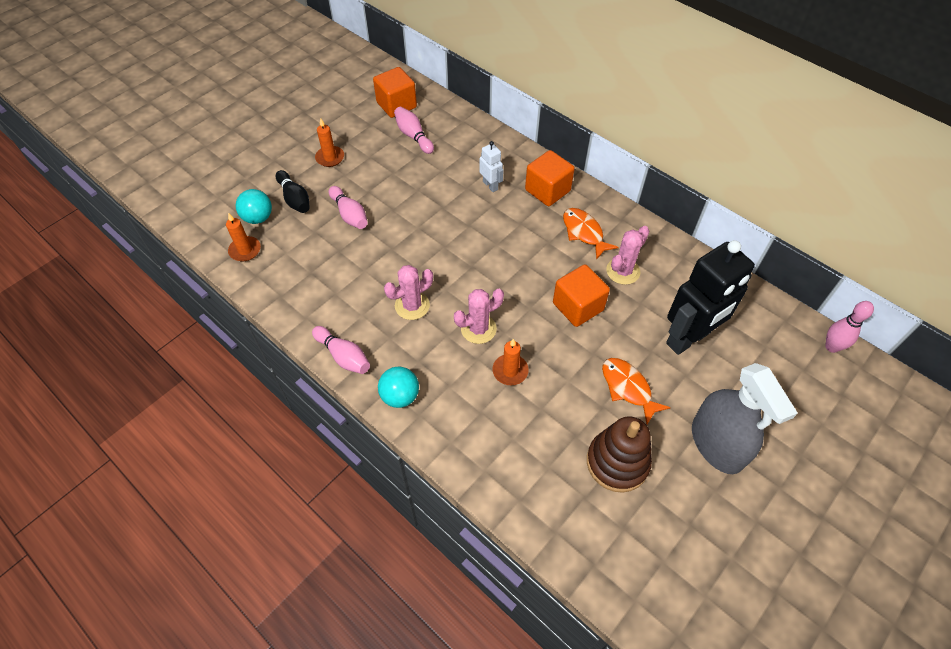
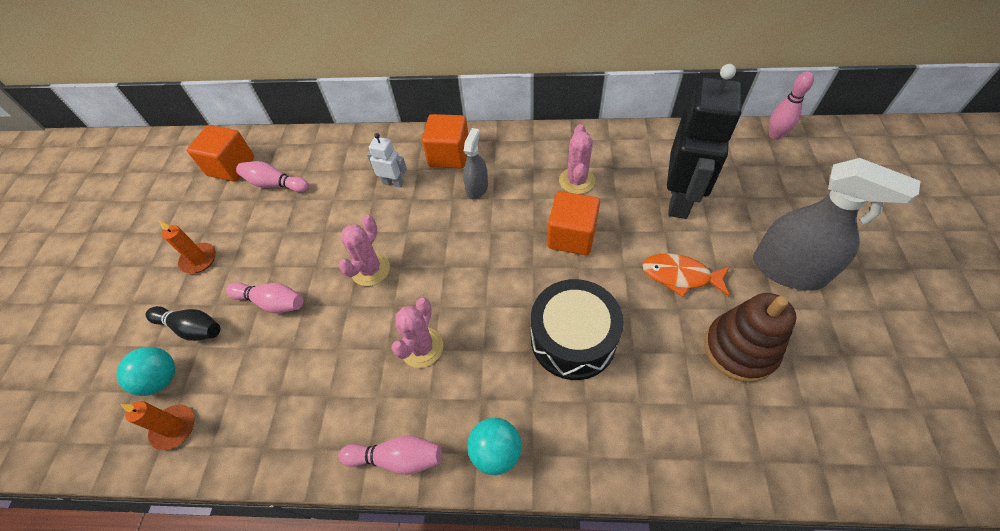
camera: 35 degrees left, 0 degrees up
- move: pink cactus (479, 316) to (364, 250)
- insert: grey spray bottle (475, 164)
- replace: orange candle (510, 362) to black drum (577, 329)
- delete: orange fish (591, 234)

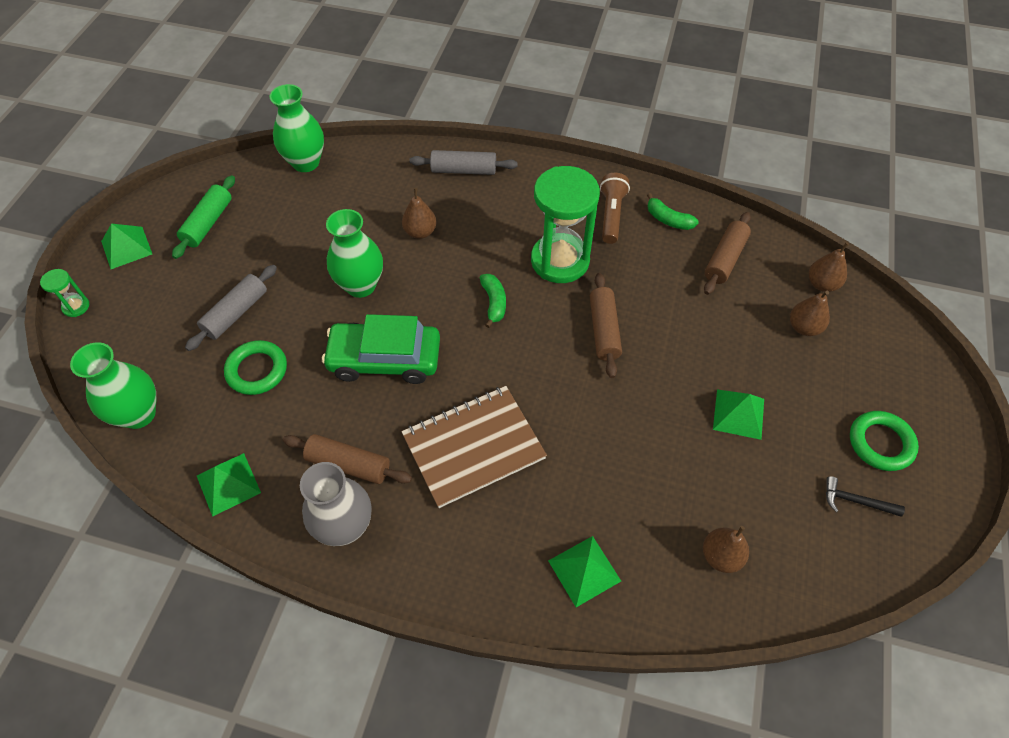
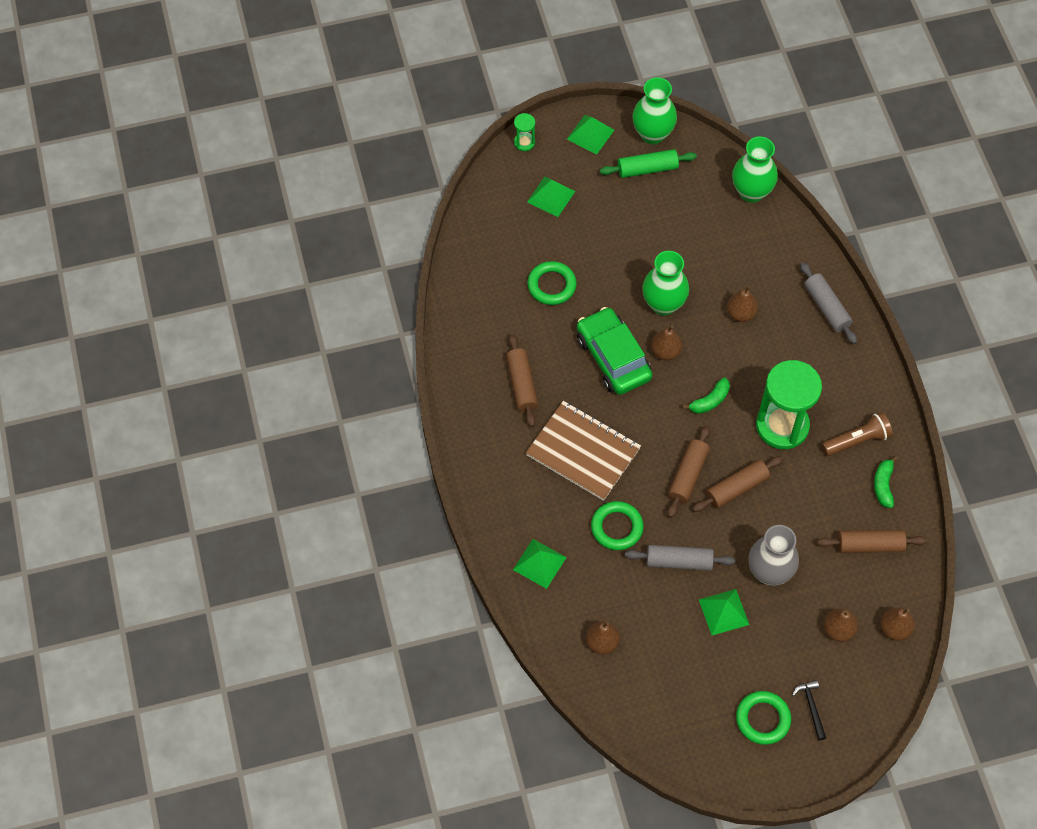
camera: 60 degrees right, 5 degrees up
- move: green pyramid (229, 485) to (551, 196)
- insert: green ring (617, 525)
- move: grey rolling pin (231, 308) to (680, 558)
- move: green vase (113, 385) to (654, 110)
- insert: brown pear (666, 343)
- insert: brown rolling pin (688, 472)
- move: grey vase (335, 504) to (773, 555)
- move: black hammer (865, 496) to (809, 710)

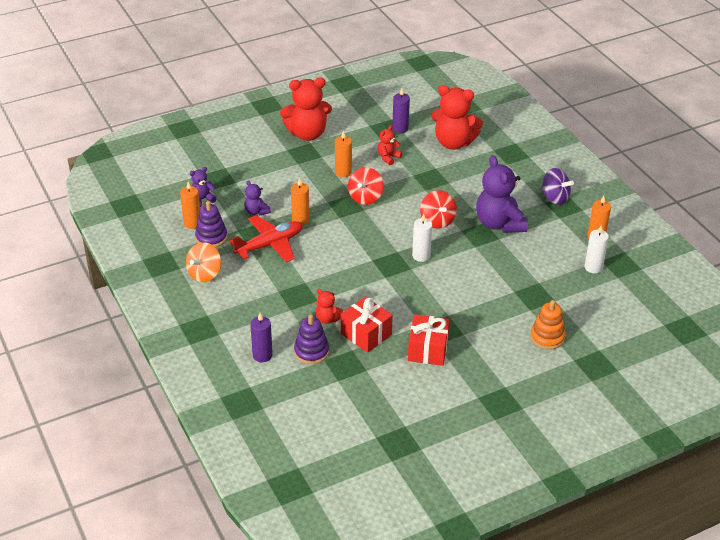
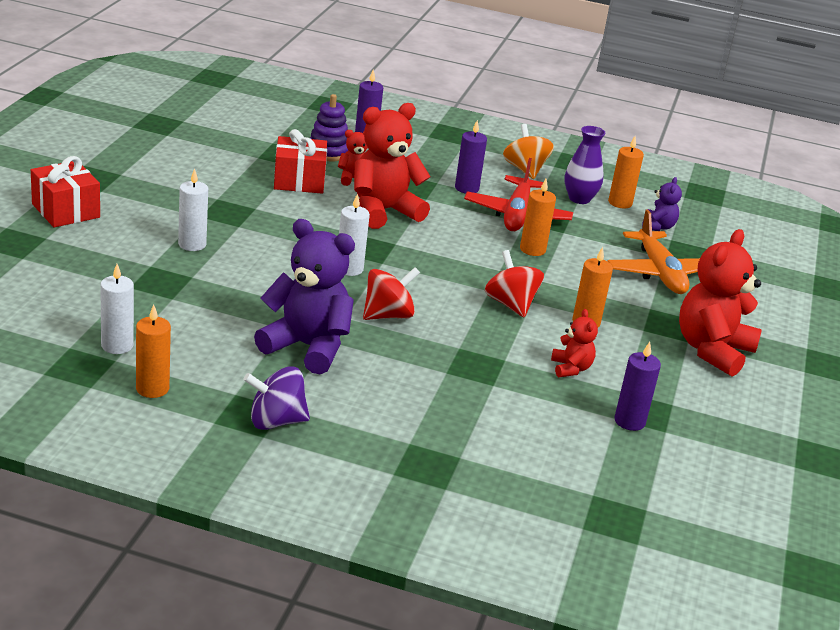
camera: 130 degrees right, 10 degrees down
- move: red gift (429, 340) to (65, 191)
- insert: white candle (193, 210)
- move: red teddy bear (457, 117) to (392, 166)
- rotate: red spinning top (438, 209) = (391, 293) 120 degrees clockwise
- insert: purple candle (471, 157)
- replace: purple stacking toy (211, 224) to purple vase (584, 165)
- insert: orange plane (653, 251)
- delete: purple teddy bear (257, 198)
- delete: orange stacking toy (548, 325)

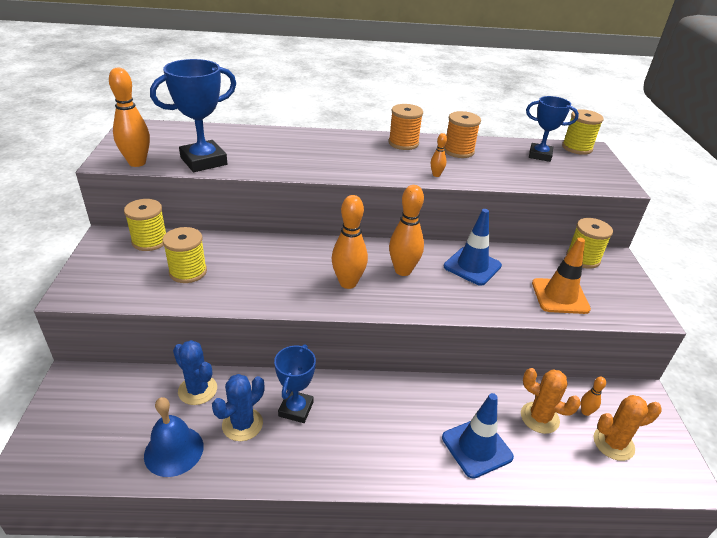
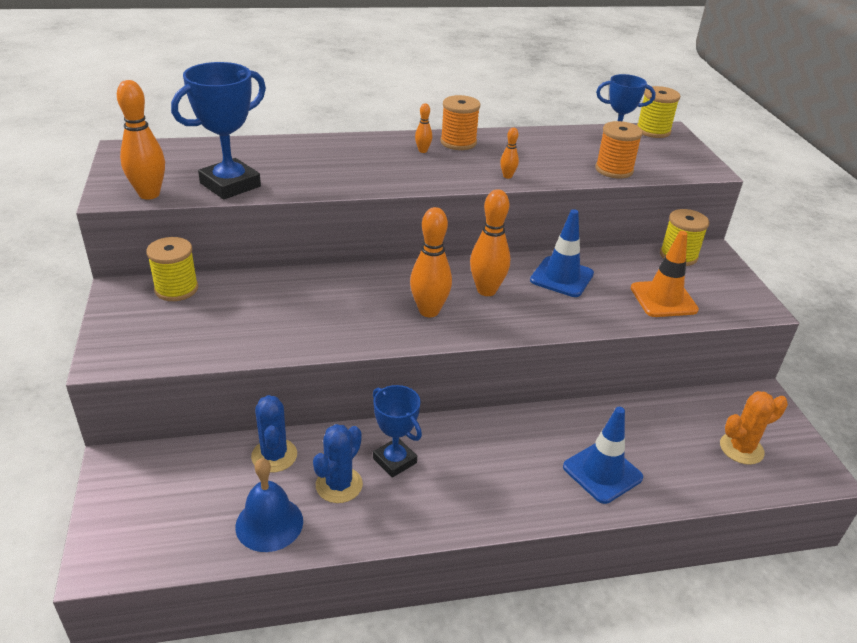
camera: 10 degrees left, 0 degrees up
- rotate: blue cactus (195, 372) = (274, 434) 45 degrees clockwise
- rotate: blue trophy (295, 383) = (397, 431) 45 degrees counterclockwise
- move: orange bowling pin (593, 396) to (423, 128)
- move: orange spool (462, 134) to (619, 150)
- delete: yellow spool (185, 255)
- delete: orange cactus (551, 401)

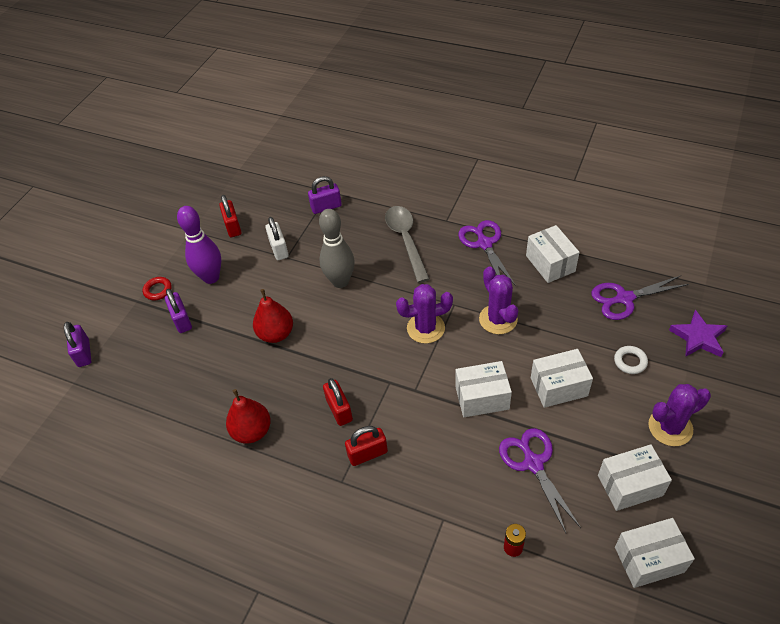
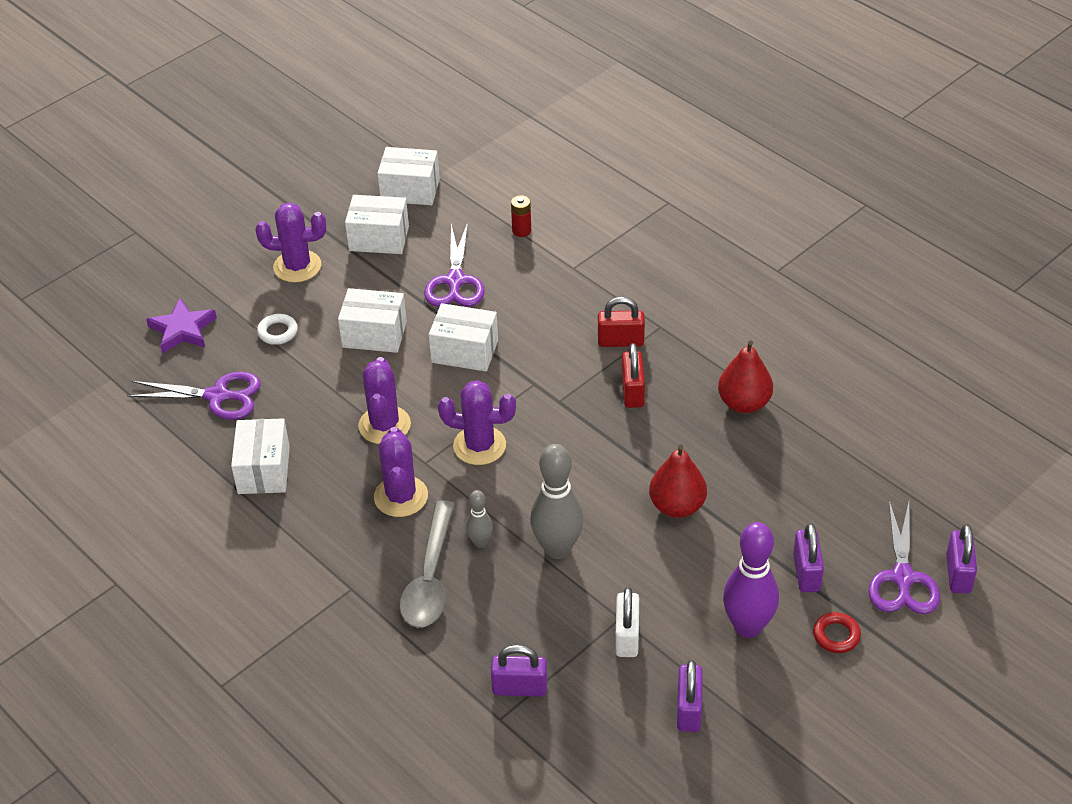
camera: 160 degrees left, 5 degrees down
- insert: purple cactus (401, 472)
- insert: grey bowling pin (479, 519)
- recolor: red padlock (230, 216) to purple padlock (690, 696)
- move: purple scissors (487, 253) to (904, 557)

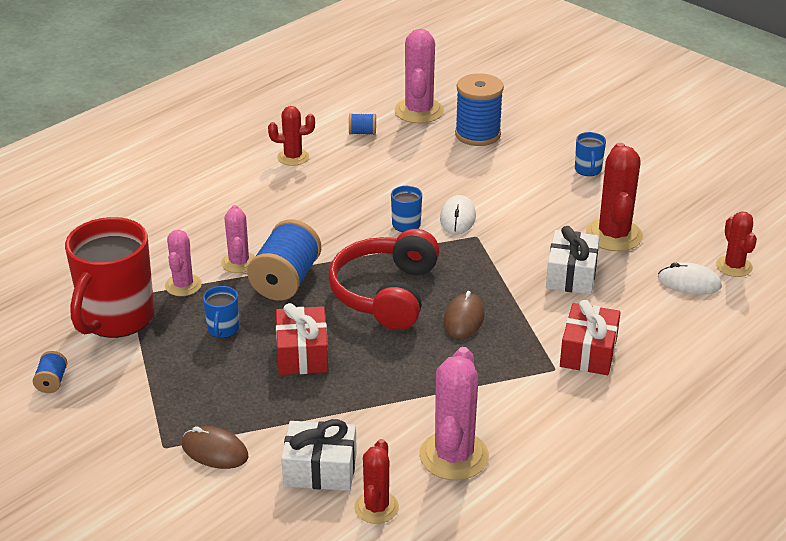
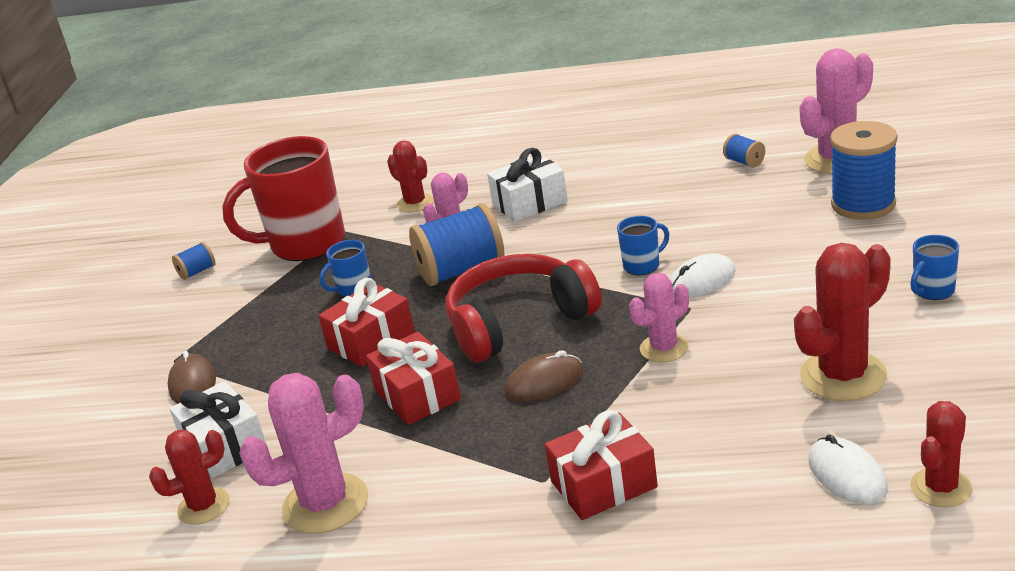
camera: 55 degrees right, 5 degrees down
- insert: red gift (413, 378)
- move: red cactus (291, 136) to (410, 177)
- move: white gift (573, 260) to (527, 185)
- move: pink cactus (183, 263) to (659, 317)

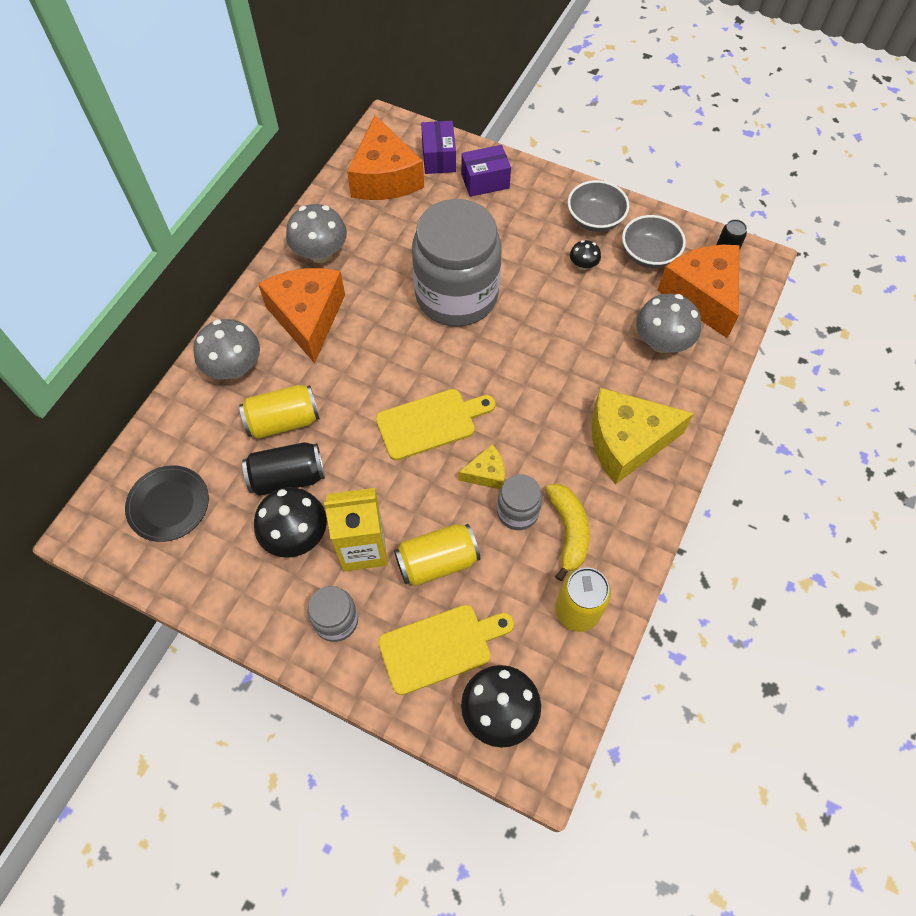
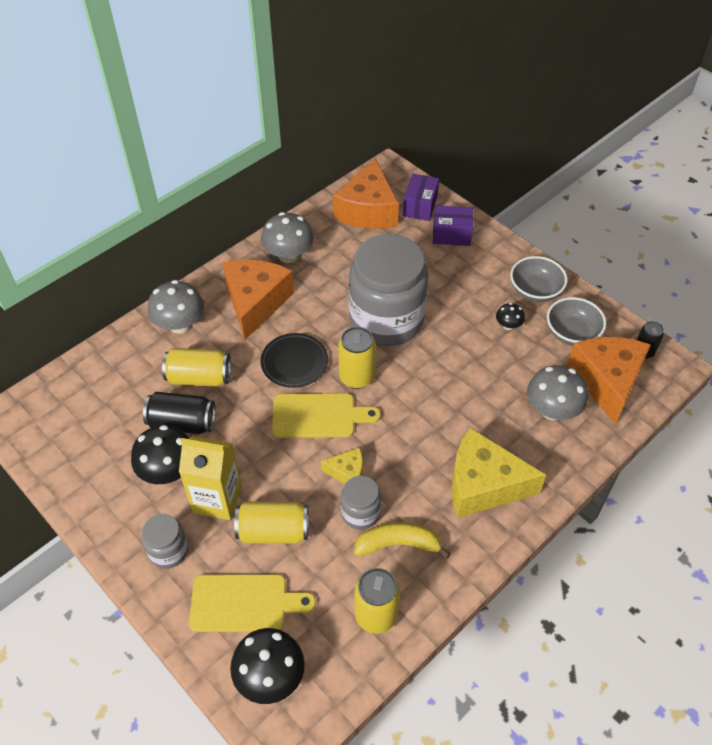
camera: 20 degrees right, 10 degrees down
- move: black plate (167, 503) to (294, 360)
- insert: yellow can (357, 358)
- rotate: yellow banana (568, 532) = (402, 540) 105 degrees counterclockwise

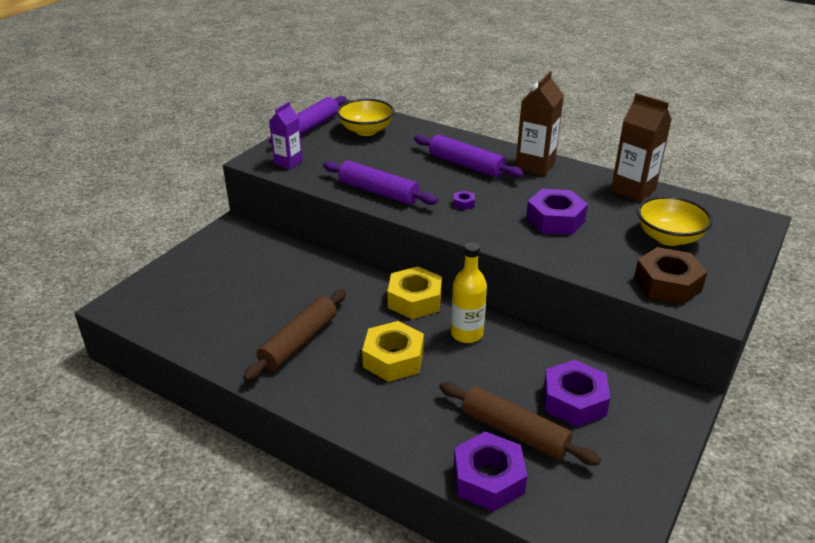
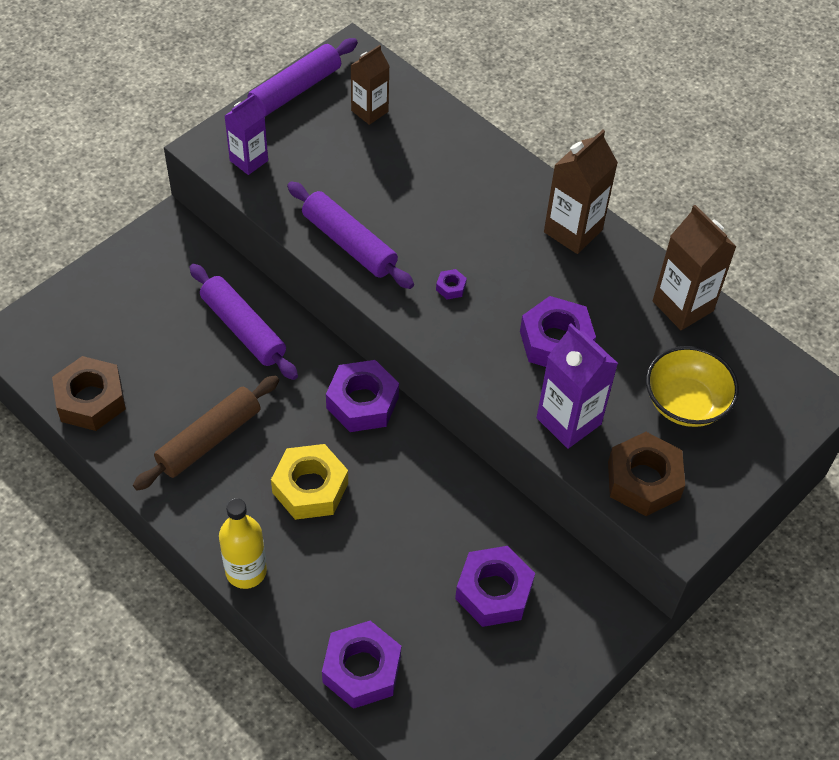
camera: 10 degrees right, 20 degrees up
- insert: brown nut (89, 393)
- move: purple rolling pin (469, 156) to (243, 322)
- move: yellow bottle (469, 292) to (243, 543)
- recolor: yellow nut (414, 292) to purple nut (362, 396)
- replace: yellow bowl (365, 117) to brown carton (370, 85)
- insert: purple carton (577, 386)
- delete: brown rolling pin (520, 424)

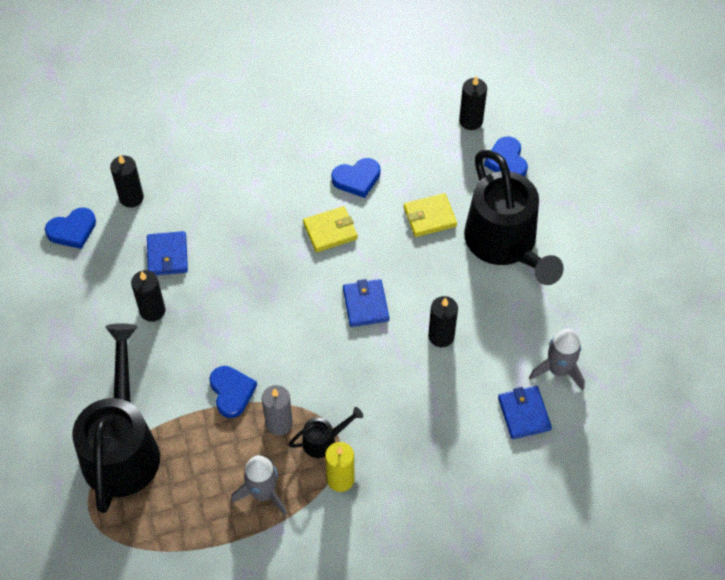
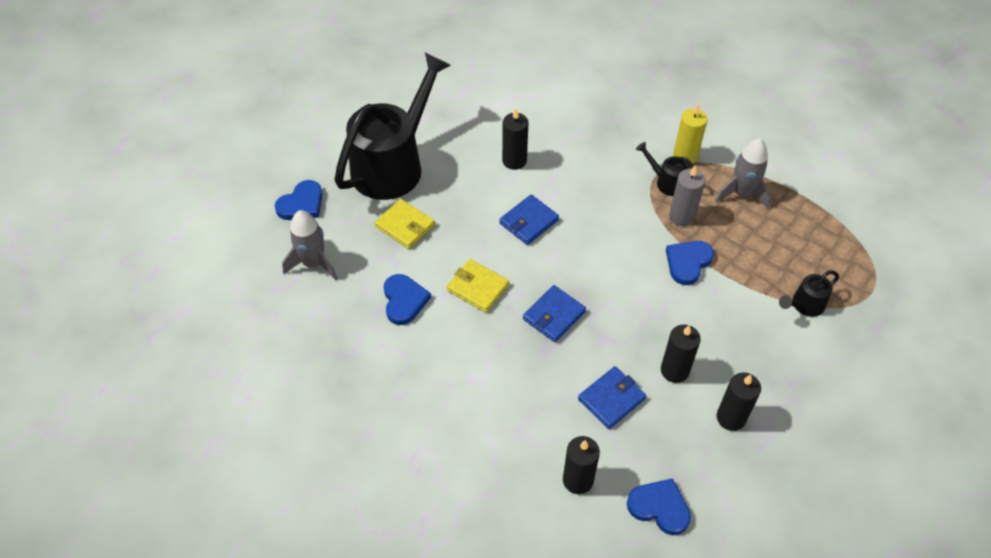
camera: 125 degrees left, 5 degrees down
- move: grey rocket (557, 360) to (310, 245)
- rotate: blue heart (355, 178) = (407, 299) 45 degrees clockwise
- move: blue wallet (525, 412) to (554, 313)
- move: black candle (473, 103) to (739, 402)
- resize: black watering can (116, 418) = (809, 293) x0.42

